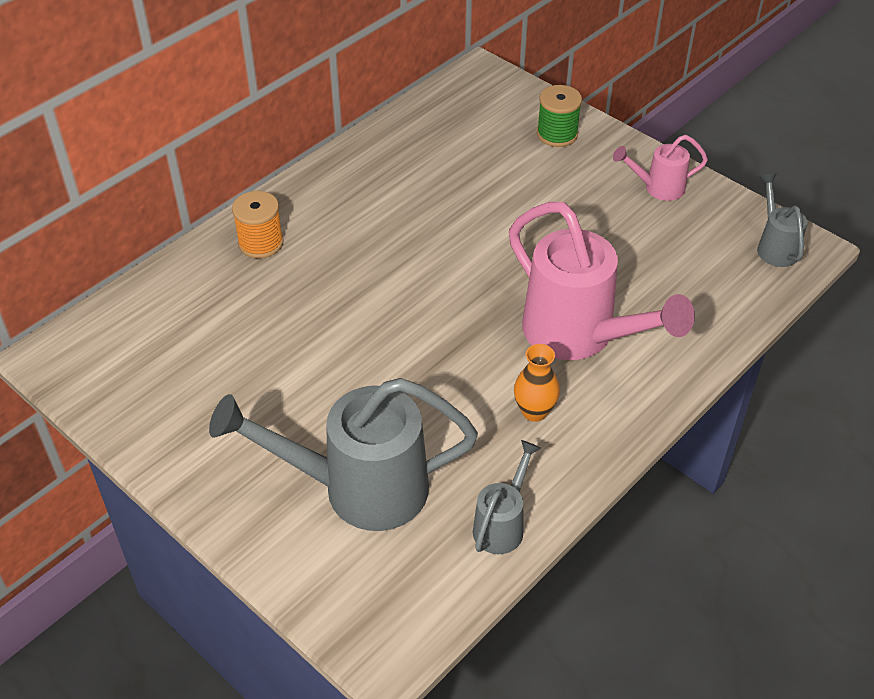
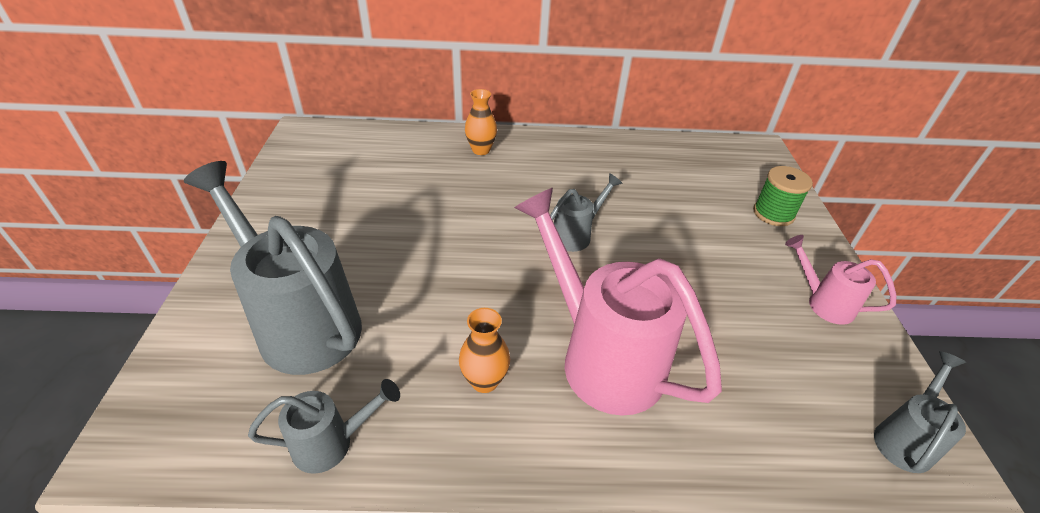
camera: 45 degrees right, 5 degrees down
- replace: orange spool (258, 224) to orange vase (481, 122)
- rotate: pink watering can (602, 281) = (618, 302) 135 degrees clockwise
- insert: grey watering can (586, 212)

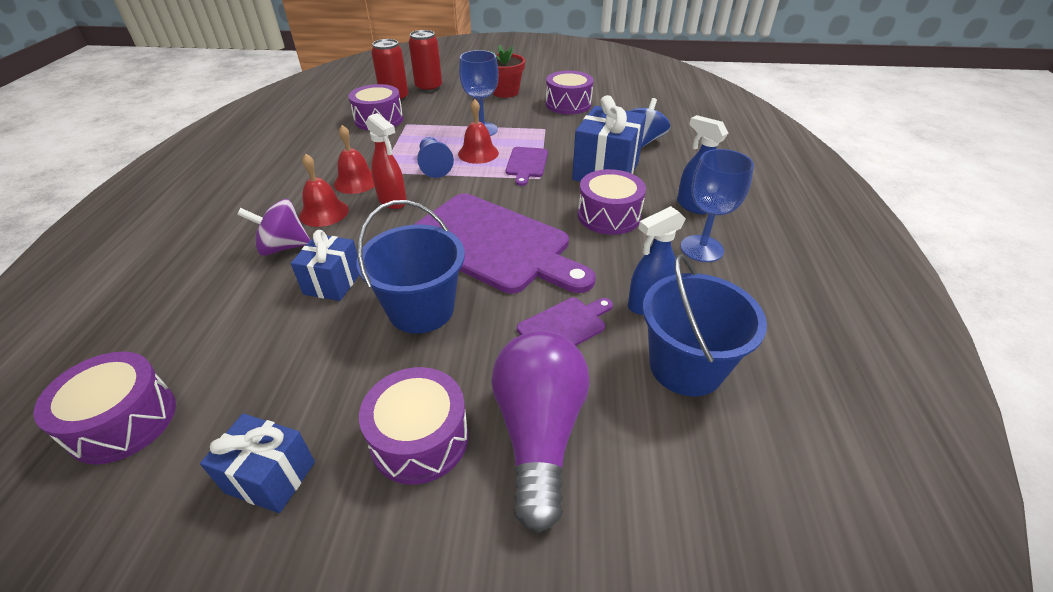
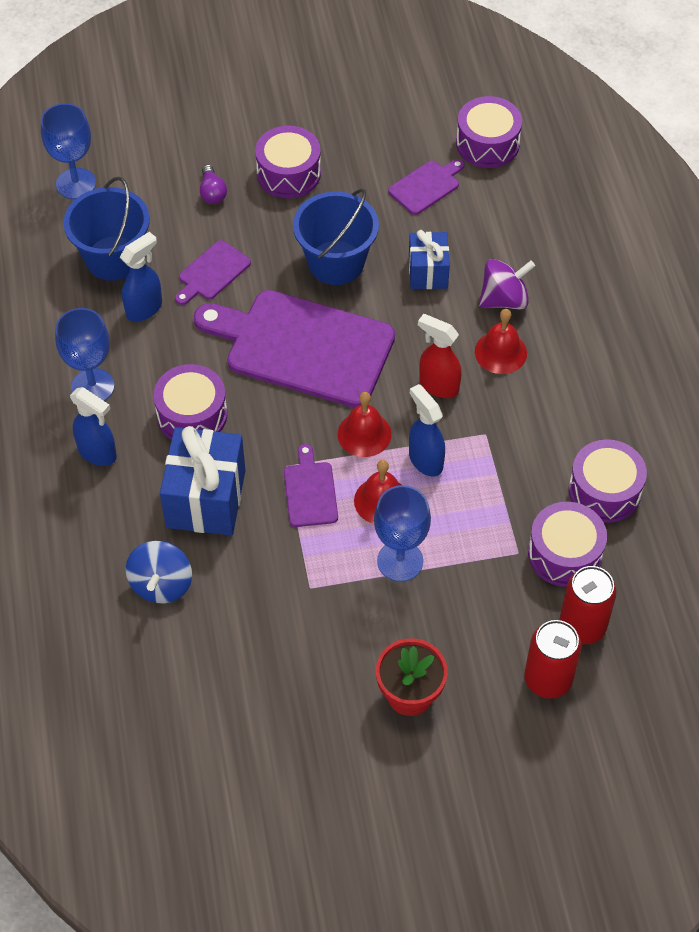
camera: 165 degrees right, 15 degrees up
- insert: blue goblet (68, 151)
- resize: purple light bulb (540, 431) = (213, 184) x0.42
- move: red bell (354, 159) to (365, 424)
- insert: purple cutting board (426, 187)
- replace: blue pawn (435, 157) to blue spray bottle (427, 430)
- move: purple drum (570, 92) to (608, 481)
- delete: blue gift (257, 463)

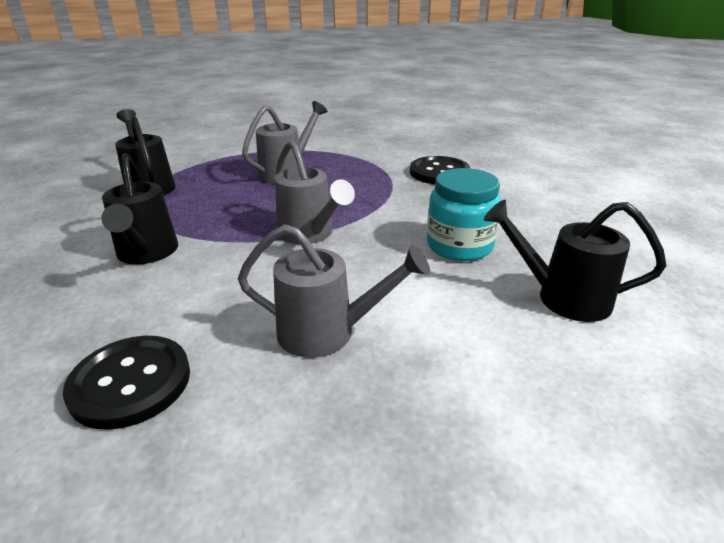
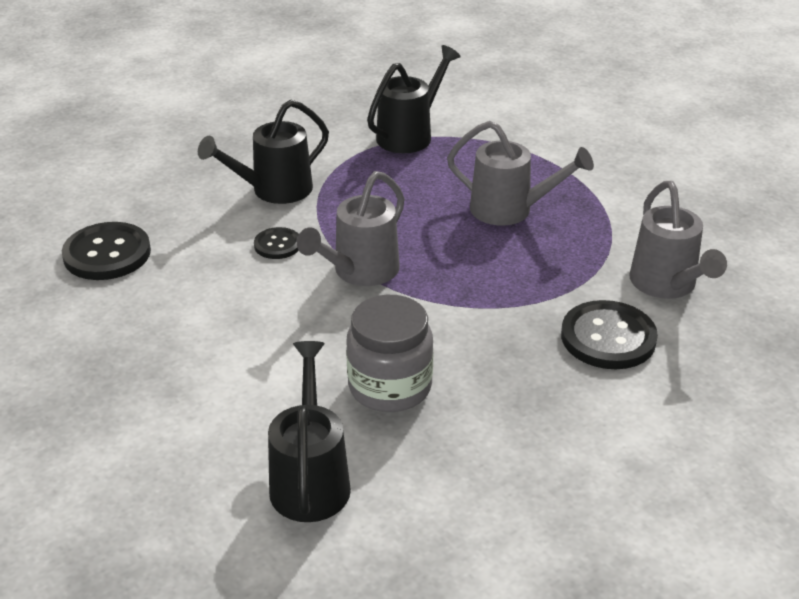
camera: 70 degrees right, 5 degrees up
- insert: black button (276, 243)
- recolor: turquoise jar (464, 214) to grey jar (389, 353)
- move: grey watering can (334, 291) to (678, 240)

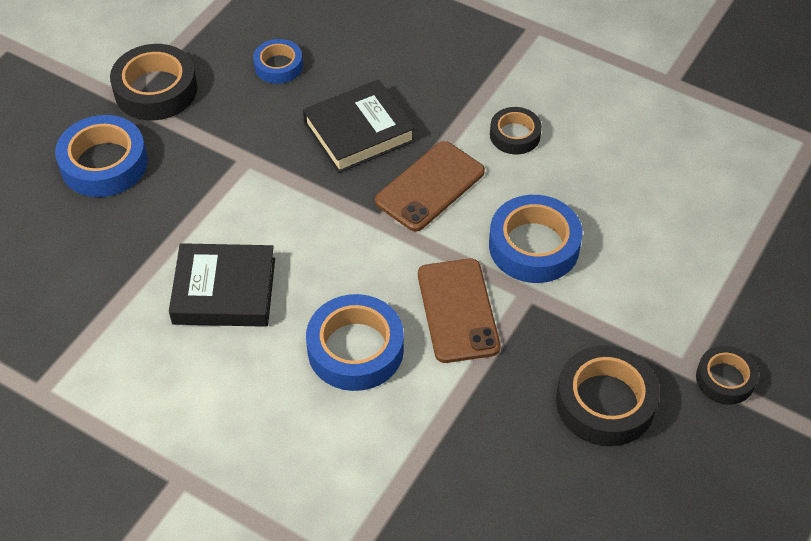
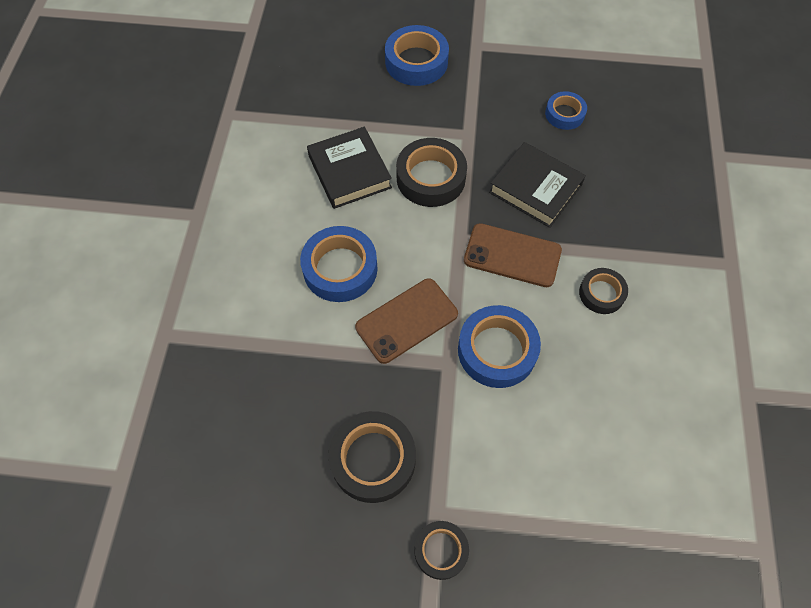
camera: 65 degrees right, 10 degrees up
- move: black tape (153, 82) to (431, 172)

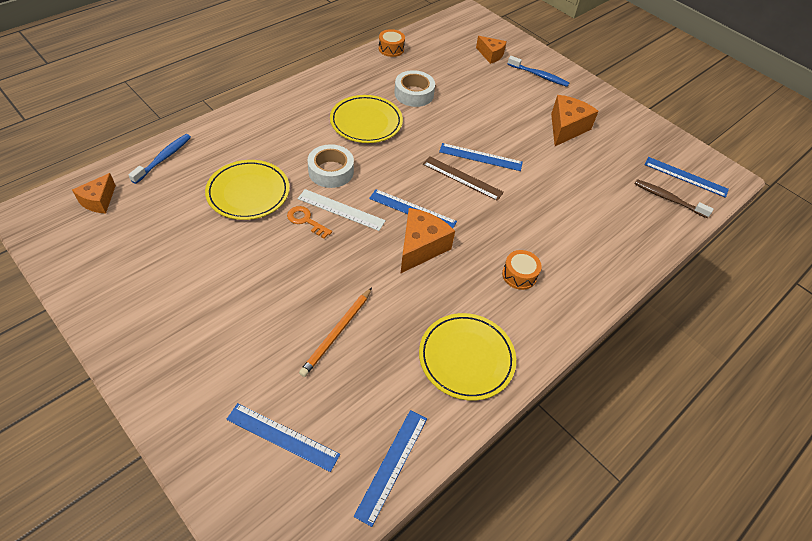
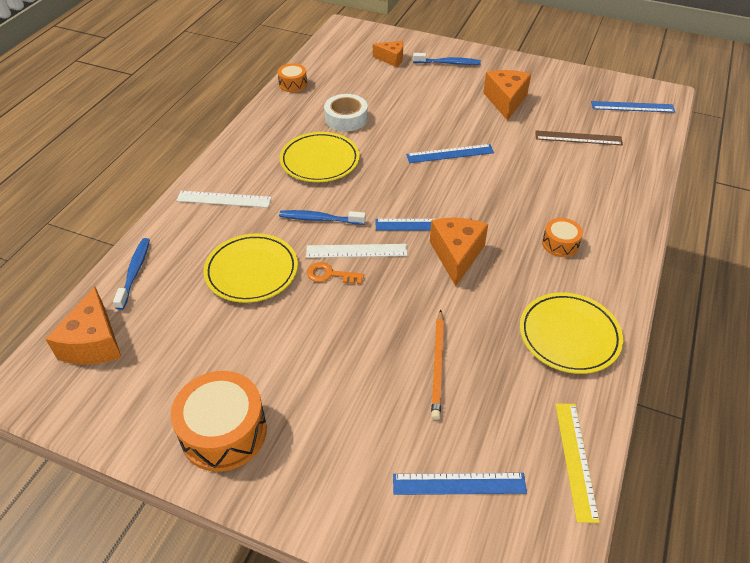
camera: 20 degrees left, 5 degrees down
- resize: orange cheese (94, 193) = (84, 326) x1.57
- insert: orange drum (219, 421)
- insert: white ruler (224, 199)
- replace: white tape (330, 166) to blue toothbrush (322, 217)
- move: brown ruler (463, 178) to (579, 138)
- recolor: blue ruler (390, 468) to yellow ruler (577, 463)
- delete: brown toothbrush (674, 198)

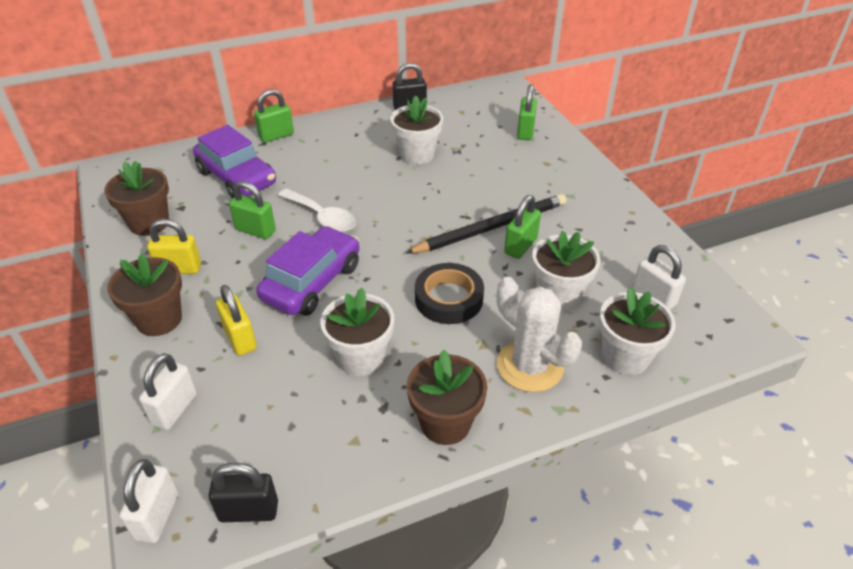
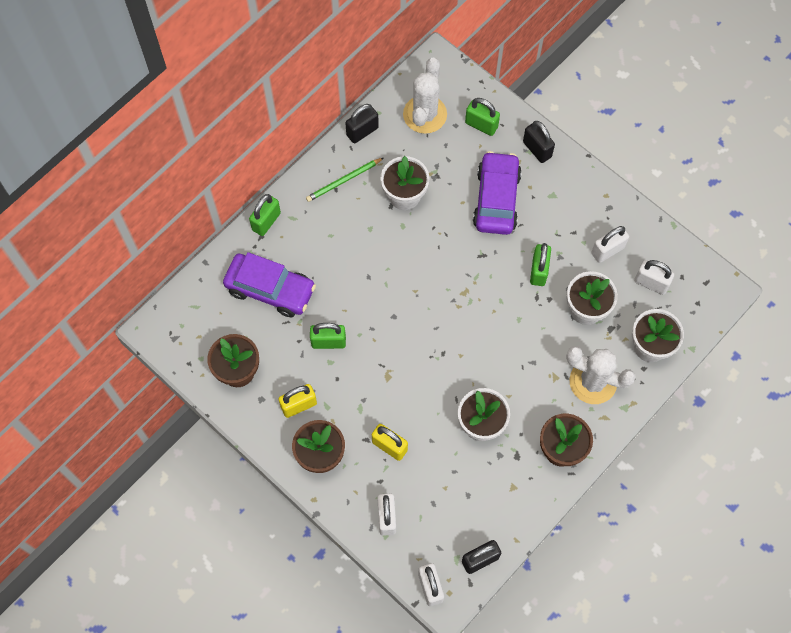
camera: 25 degrees left, 25 degrees up
- insert: green pencil (344, 180)
- insert: white cactus (425, 95)
- rotate: green padlock (527, 112) = (482, 117) 45 degrees counterclockwise
- move: purple car (307, 271) to (497, 193)
- insert: black padlock (539, 142)
- insert: white padlock (610, 244)
- delete: white spoon (317, 210)
- delete: black pencil (486, 224)
- delete: black tape (449, 293)

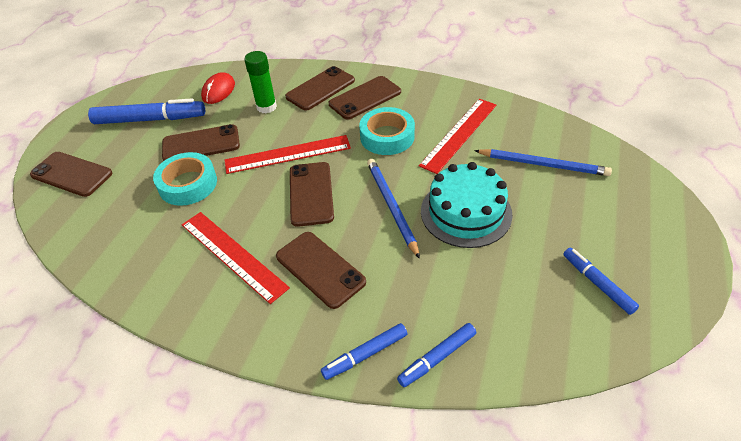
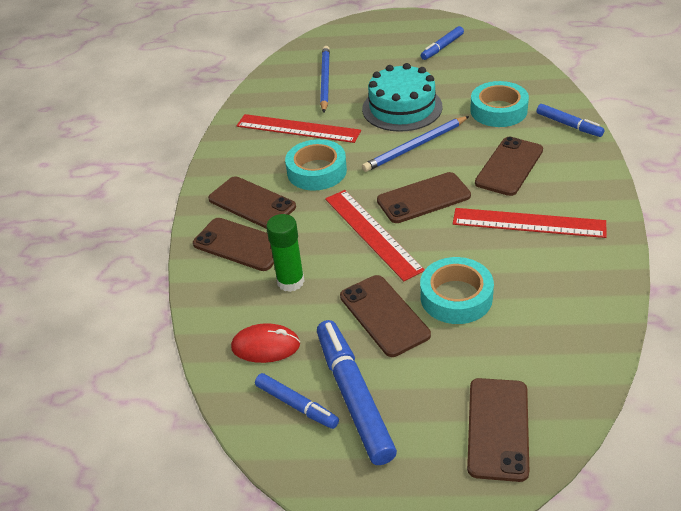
camera: 105 degrees left, 5 degrees down
- move: blue marker (436, 355) to (297, 401)
- rotate: red ruler (236, 258) = (530, 223) 75 degrees clockwise
- insert: turquoise tape (499, 104)

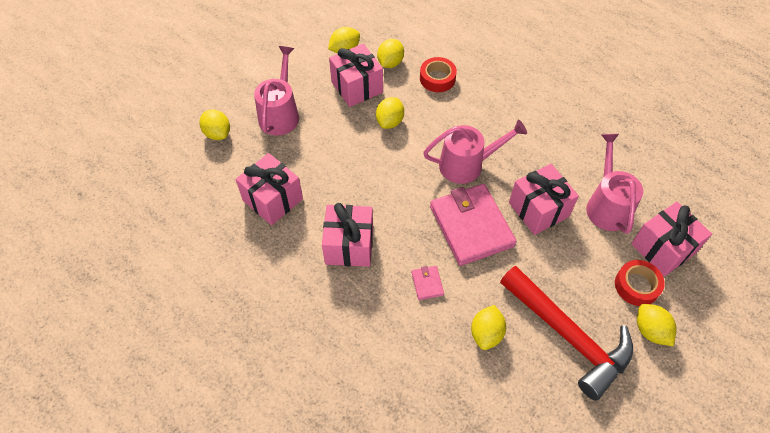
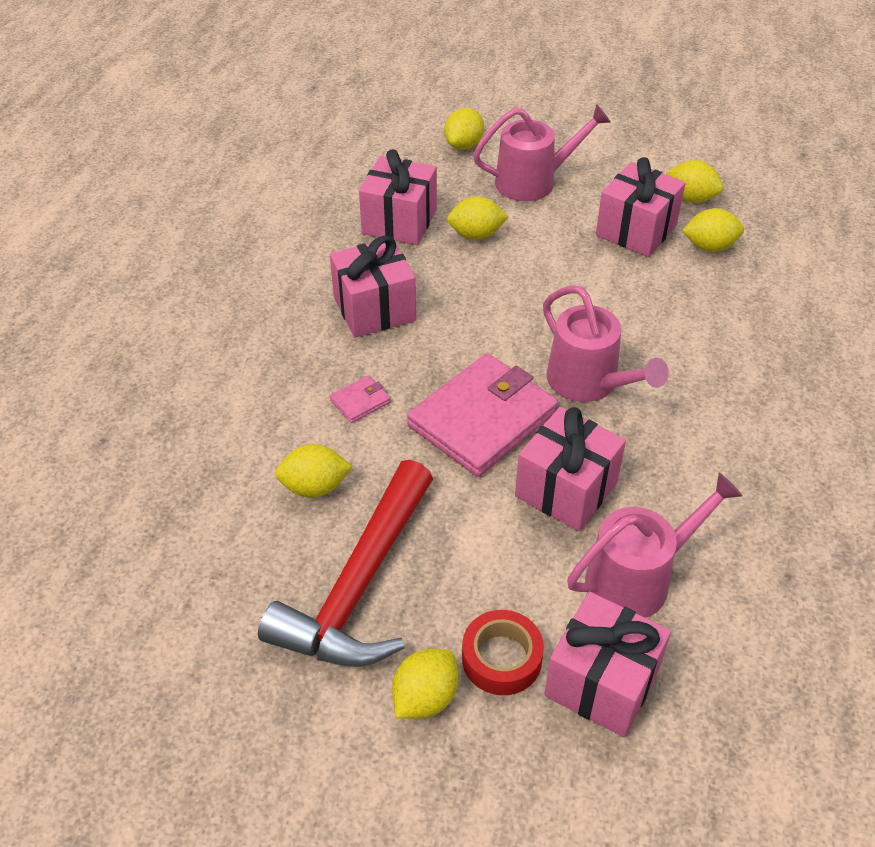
camera: 65 degrees right, 10 degrees down
- move: yellow lemon (390, 113) to (477, 218)
- delete: red tape (438, 74)

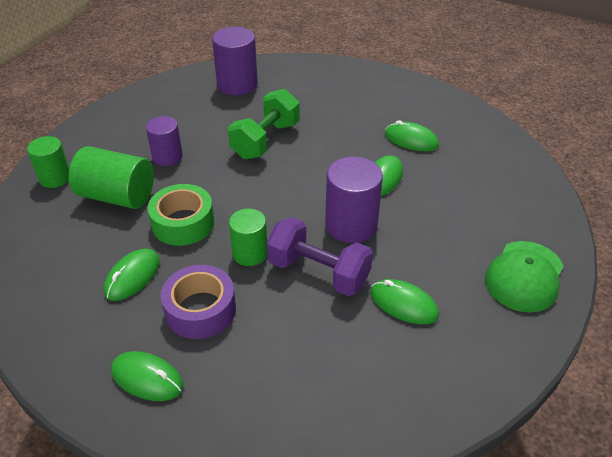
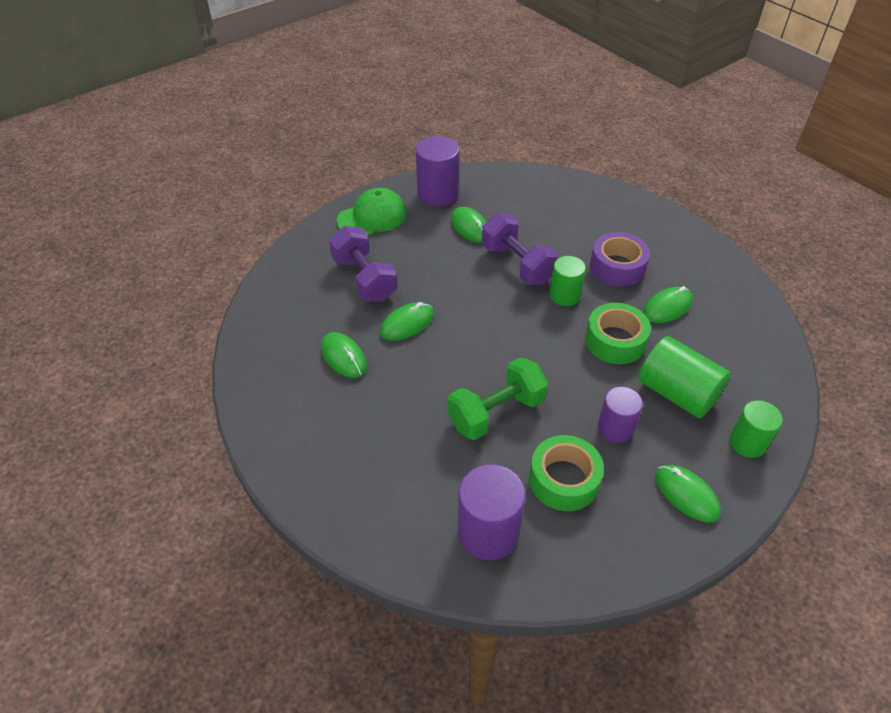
camera: 155 degrees left, 5 degrees up
- insert: purple dumbbell (363, 264)
- move: purple cylinder (354, 200) to (438, 171)
- insert: green tape (566, 473)
- move: green mouse (147, 376) to (688, 494)

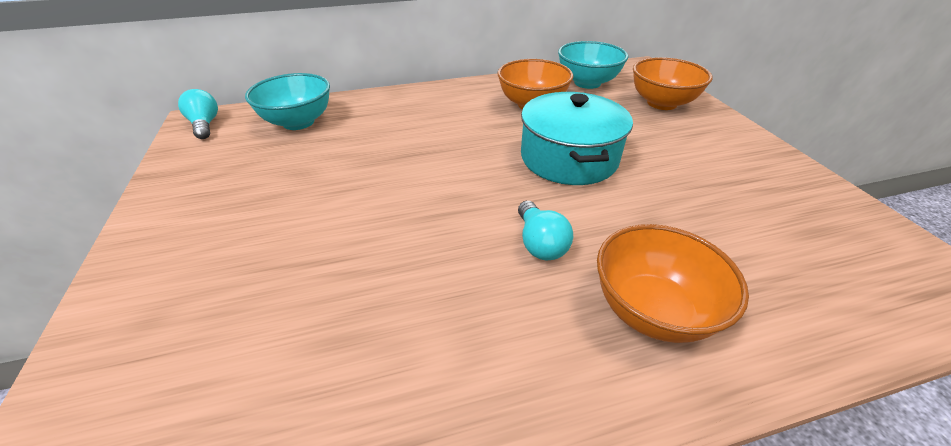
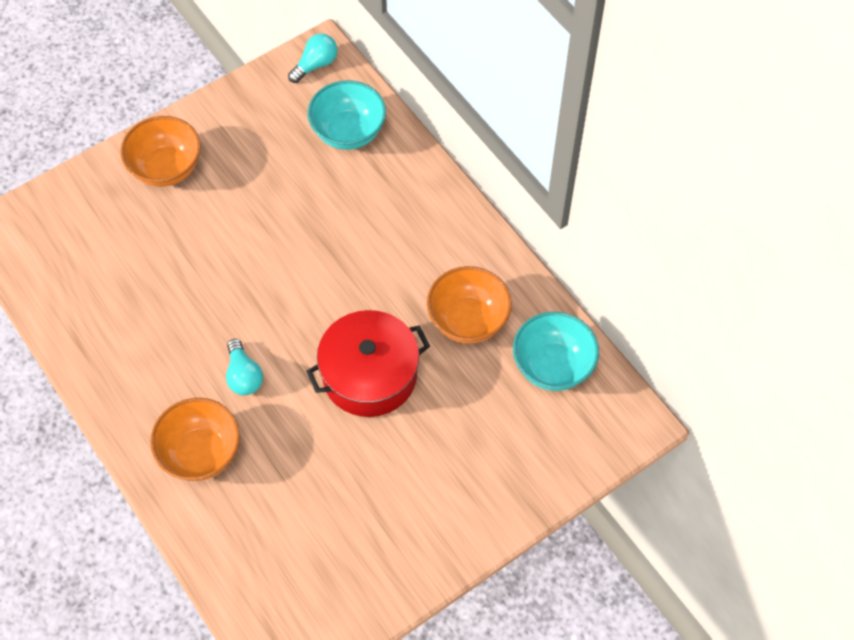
camera: 70 degrees right, 20 degrees up
- move: orange bowl (673, 83) to (160, 151)
- rotate: turquoise light bulb (545, 230) = (244, 367) 75 degrees counterclockwise
- recolor: turquoise pot (577, 138) to red pot (368, 363)

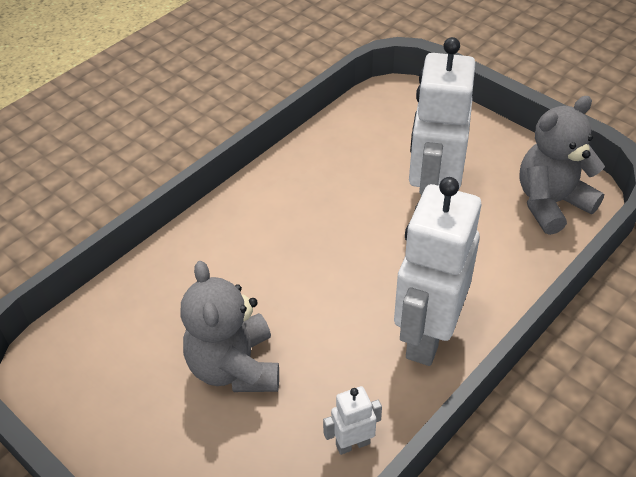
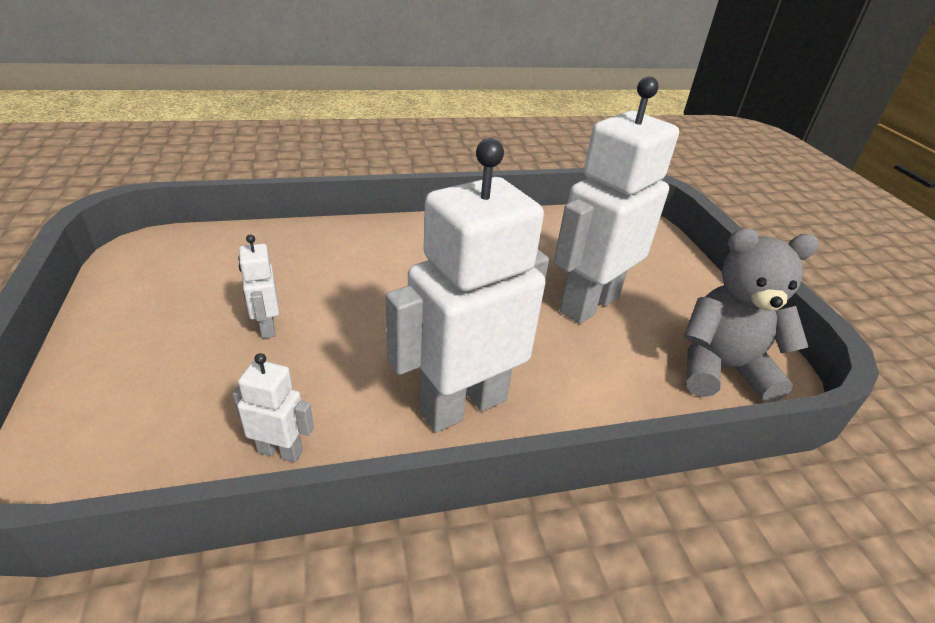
camera: 30 degrees right, 10 degrees down
- replace: grey teddy bear (229, 326) to white robot (258, 286)

